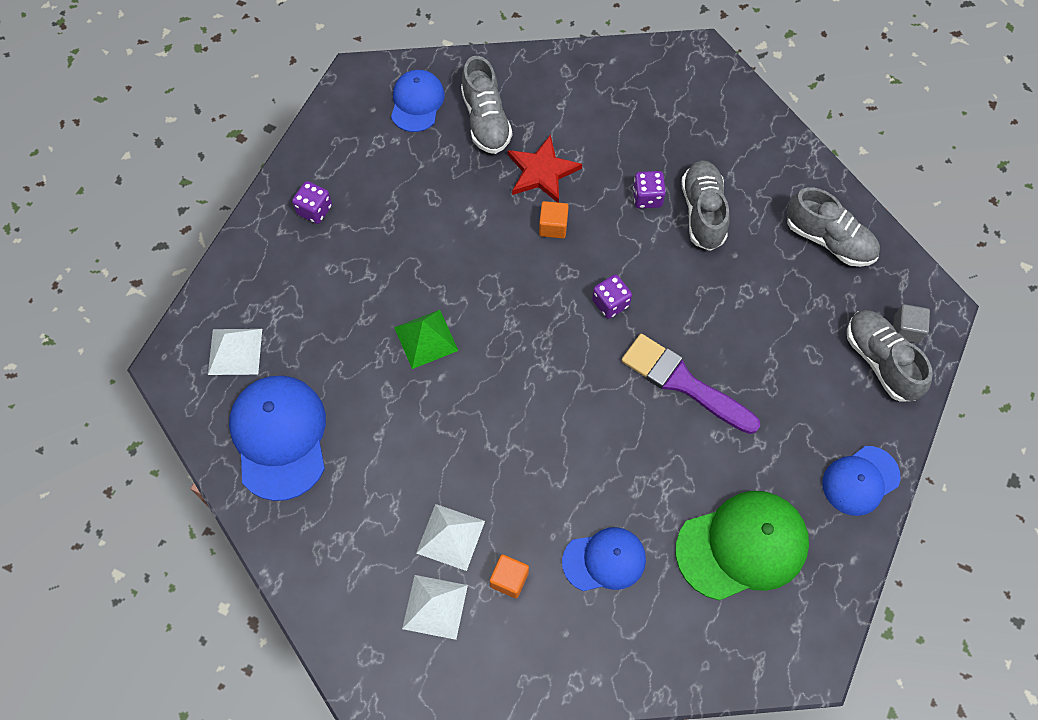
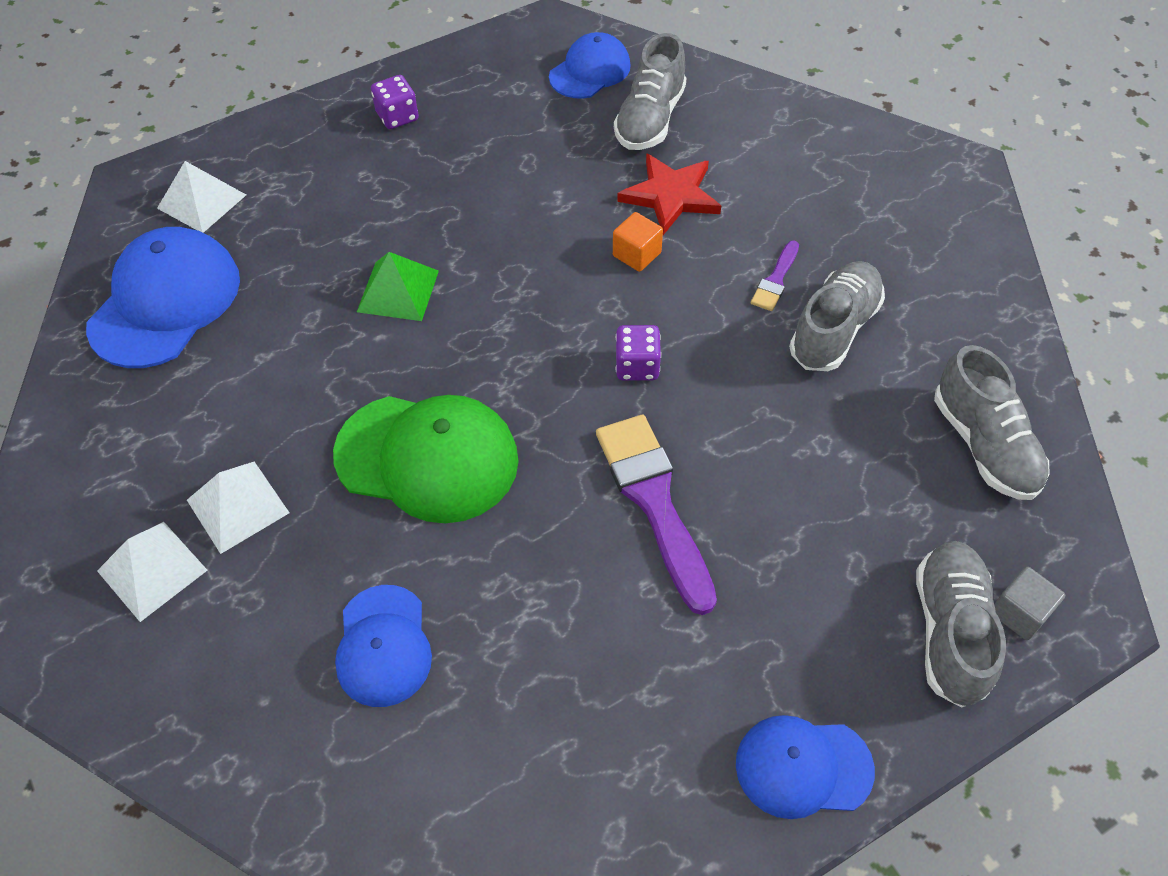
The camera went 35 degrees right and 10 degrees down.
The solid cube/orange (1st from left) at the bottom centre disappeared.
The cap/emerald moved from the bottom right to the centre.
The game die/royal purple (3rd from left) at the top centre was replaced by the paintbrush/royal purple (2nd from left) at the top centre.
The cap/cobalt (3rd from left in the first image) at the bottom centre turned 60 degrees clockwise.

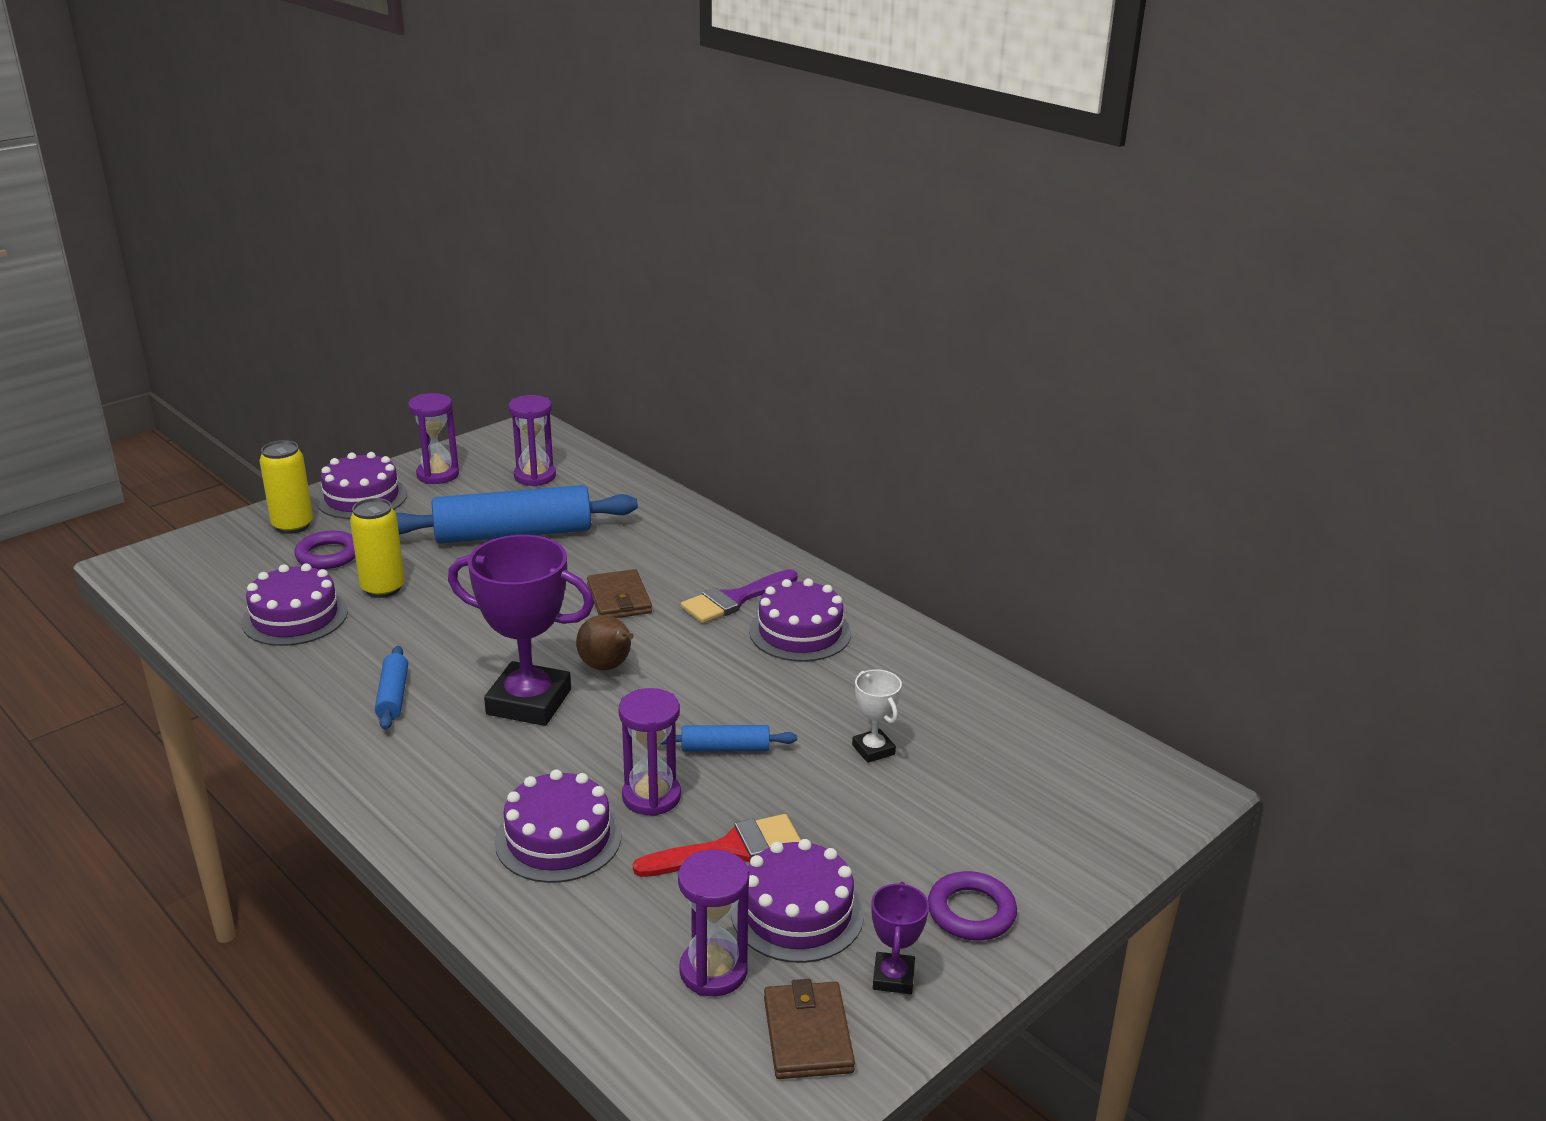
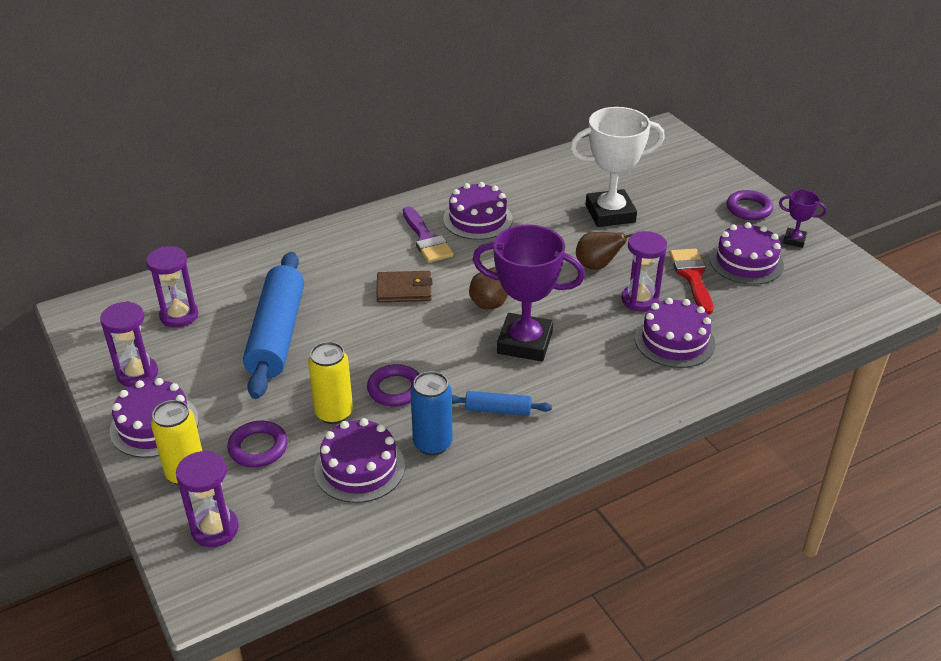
The camera went 75 degrees left and 10 degrees up.
The billfold/brown (2nd from left) at the bottom centre disappeared.
The torus/royal purple (2nd from left) at the centre appeared.
The soda can/cobalt at the centre appeared.
The hourglass/royal purple (4th from left in the first image) moved from the bottom centre to the bottom left.
The rolling pin/cobalt (3rd from left) at the centre was replaced by the pear fruit/brown (2nd from left) at the centre.
The trophy/royal purple (1st from left) at the centre turned 75 degrees clockwise.
The trophy/white at the centre changed to 2.11 times the size.

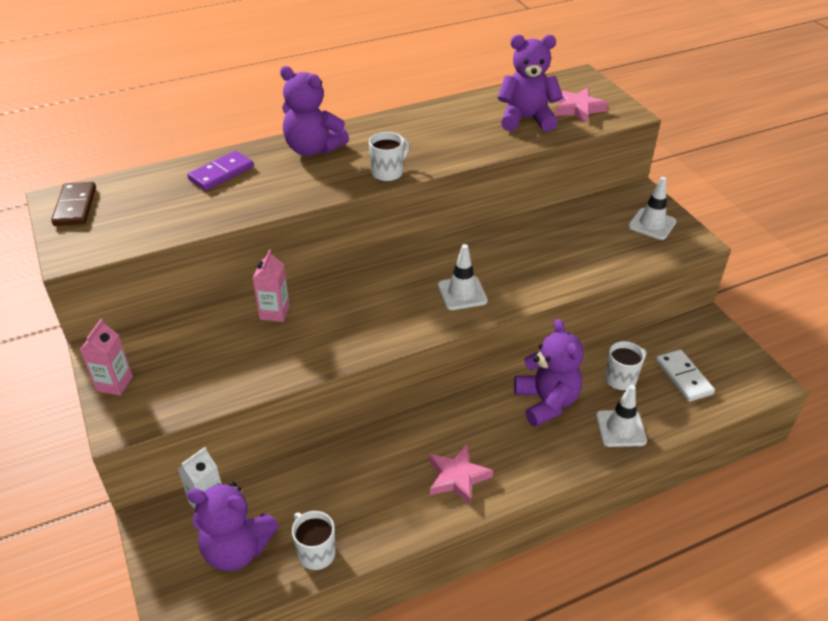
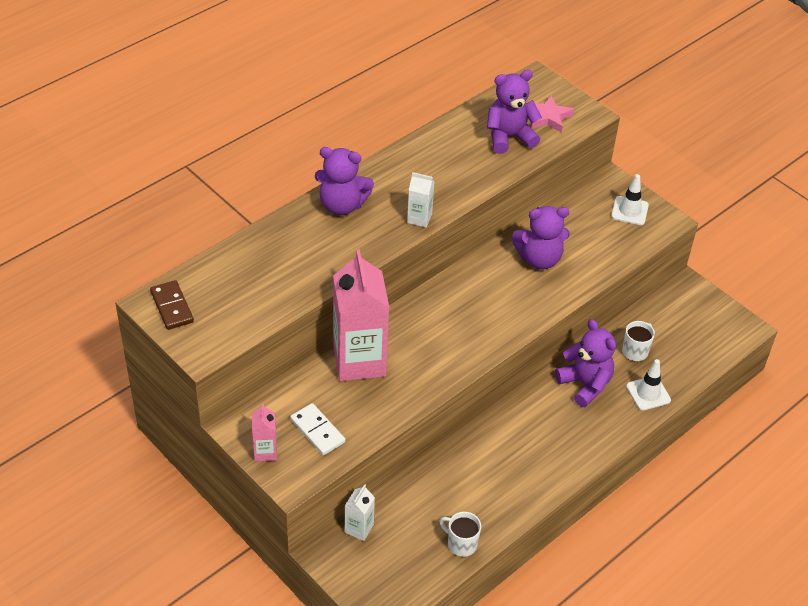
The camera went 20 degrees left and 5 degrees up.
The domino/royal purple at the top left disappeared.
The five-pointed star/pink (1st from left) at the bottom centre disappeared.
The road cone/white (1st from left) at the centre disappeared.
The teddy bear/royal purple (1st from left in the first image) moved from the bottom left to the middle right.
The domino/white moved from the middle right to the bottom centre.
The mug/white (2nd from left) at the top centre was replaced by the milk carton/white (2nd from left) at the top centre.
The milk carton/pink (2nd from left) at the middle left changed to 2.23 times the size.

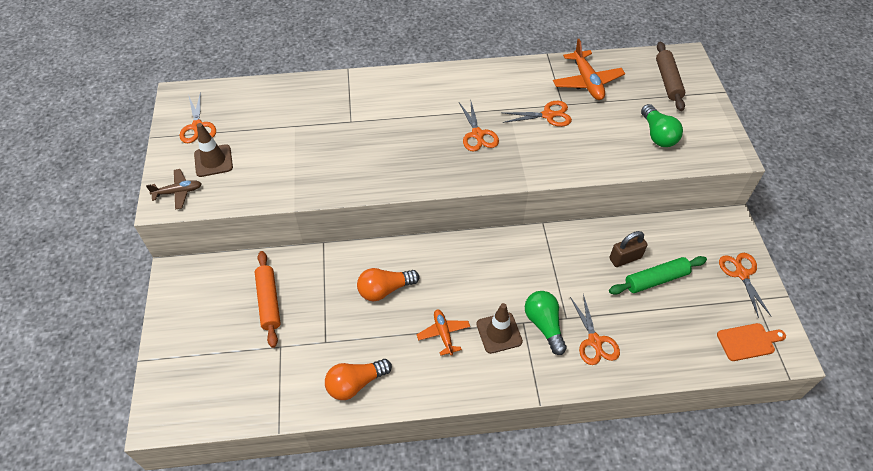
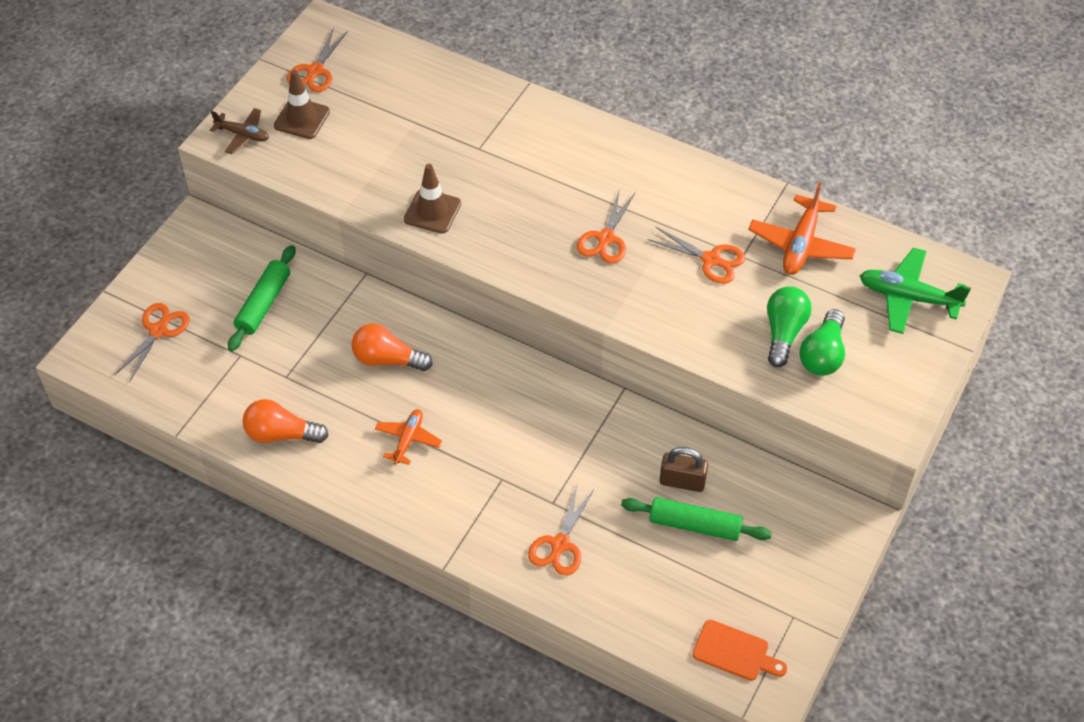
The camera went 35 degrees right and 0 degrees up.
The road cone/brown (2nd from left) moved from the bottom centre to the top centre.
The lightbulb/emerald (1st from left) moved from the bottom centre to the middle right.
The pair of scissors/orange (5th from left in the first image) moved from the middle right to the middle left.
The rolling pin/brown at the top right was replaced by the toy plane/emerald at the middle right.
The rolling pin/orange at the middle left became the rolling pin/emerald (1st from left) at the middle left.

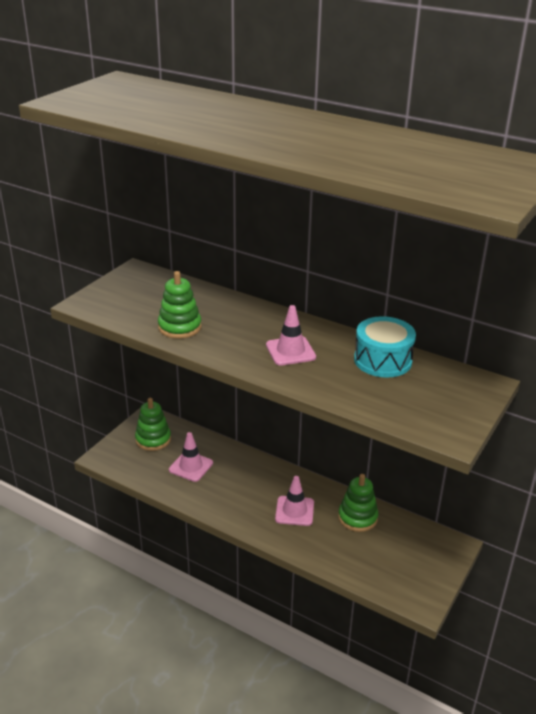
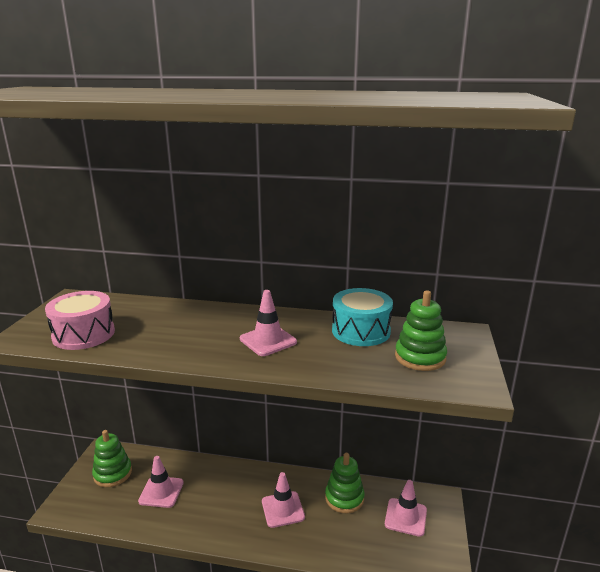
The camera went 20 degrees left and 10 degrees down.
The snare drum/pink at the middle left appeared.
The road cone/pink (4th from left) at the bottom right appeared.
The ring stacker/emerald (2nd from left in the first image) moved from the centre to the middle right.

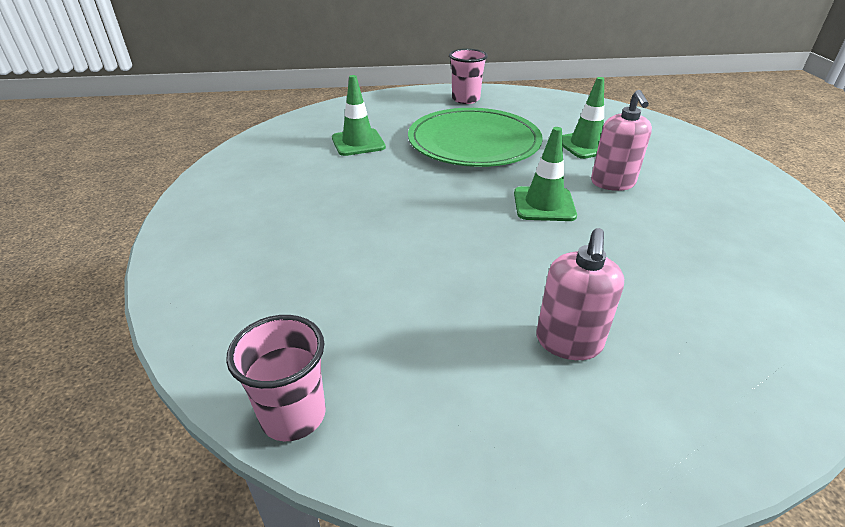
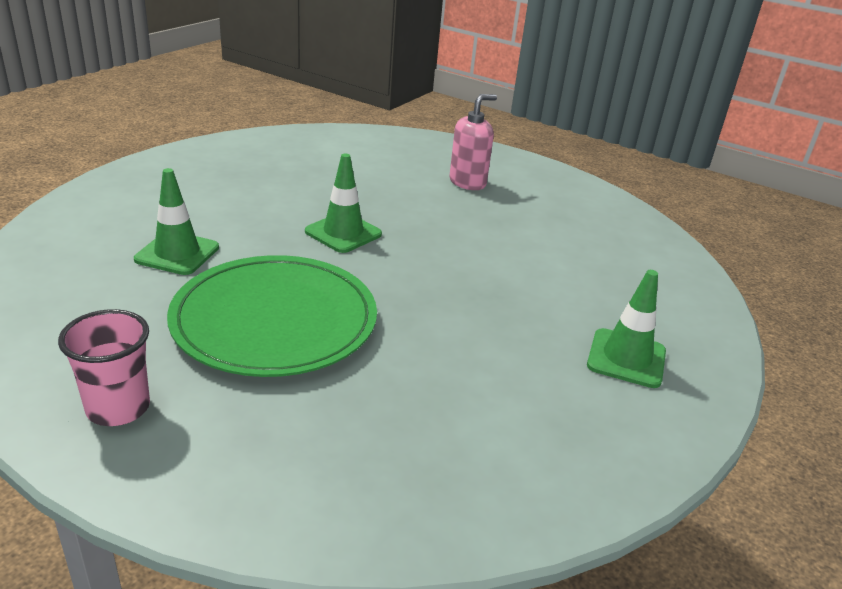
The camera went 145 degrees left and 5 degrees down.
The cup/pink (1st from left) at the bottom left disappeared.
The soap dispenser/pink (2nd from left) at the top right disappeared.
The road cone/emerald (1st from left in the first image) moved from the top centre to the middle right.

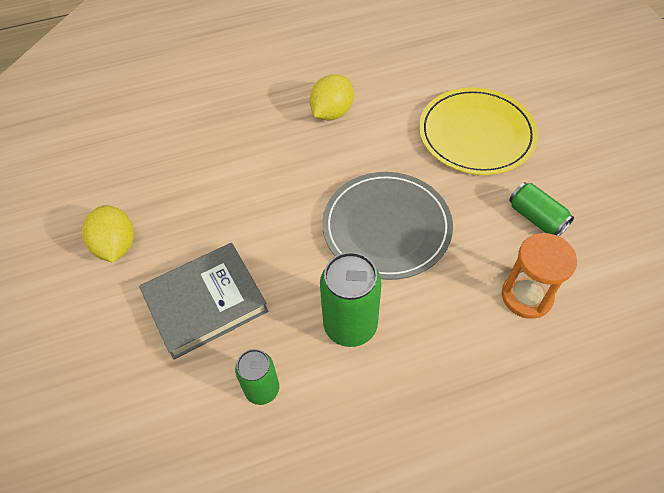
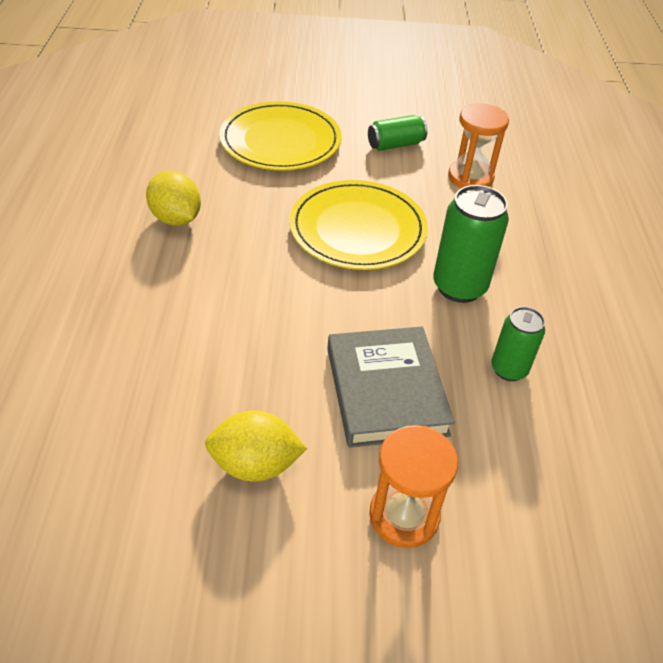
The camera went 75 degrees left and 10 degrees down.
The hourglass/orange (1st from left) at the bottom centre appeared.
The plate/gray at the centre became the plate/bright yellow (2nd from left) at the centre.

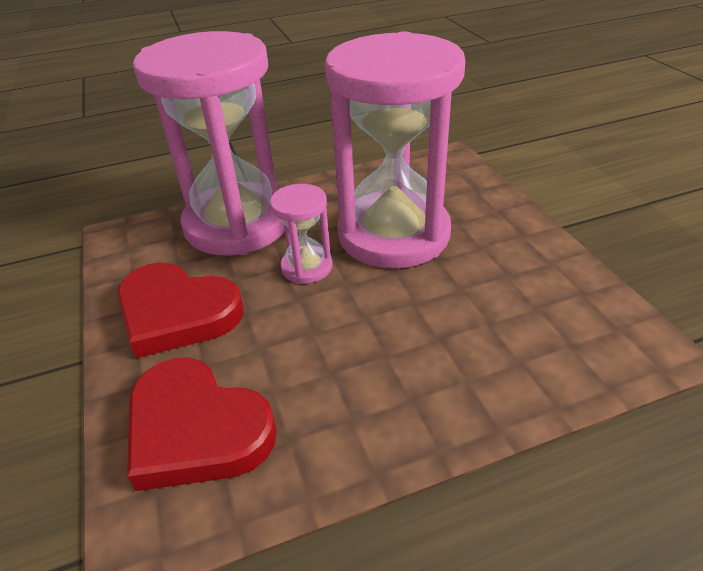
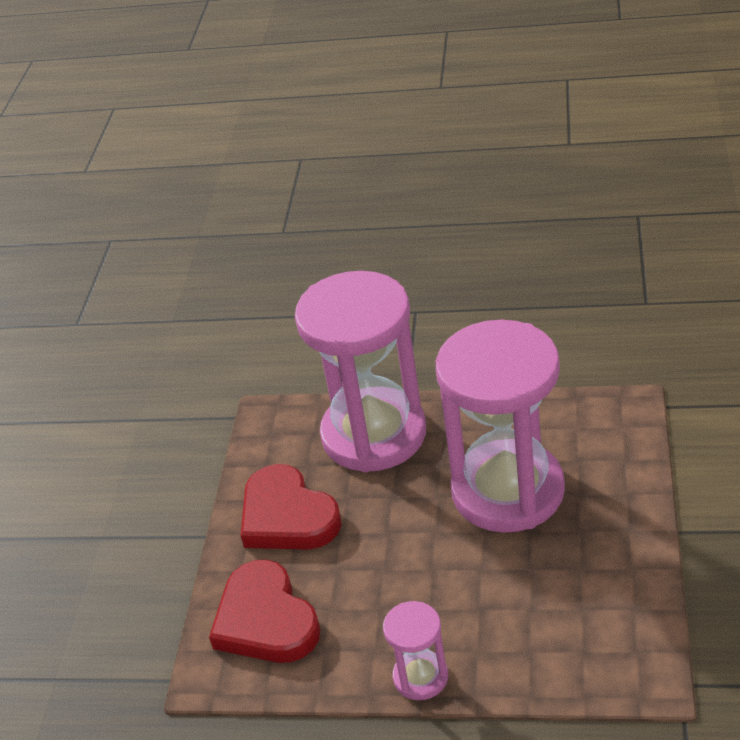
The camera went 30 degrees right and 0 degrees up.
The hourglass/pink (2nd from left) moved from the centre to the bottom centre.

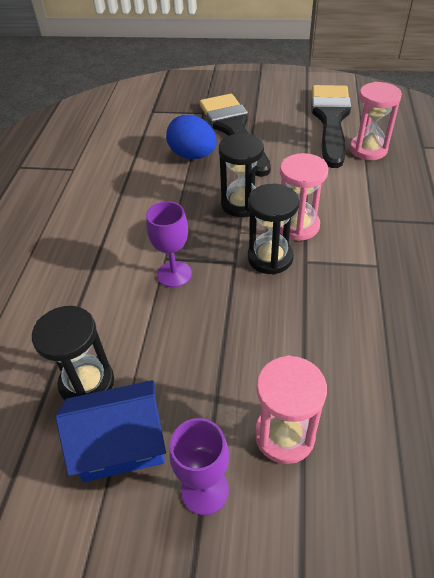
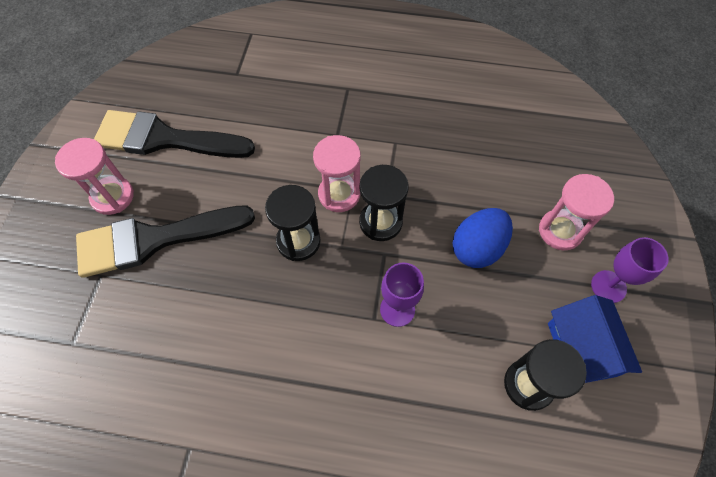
The camera went 90 degrees left and 15 degrees up.
The egg shape/cobalt moved from the top centre to the middle right.
The hourglass/pink (3rd from left in the first image) moved from the top right to the middle left.

